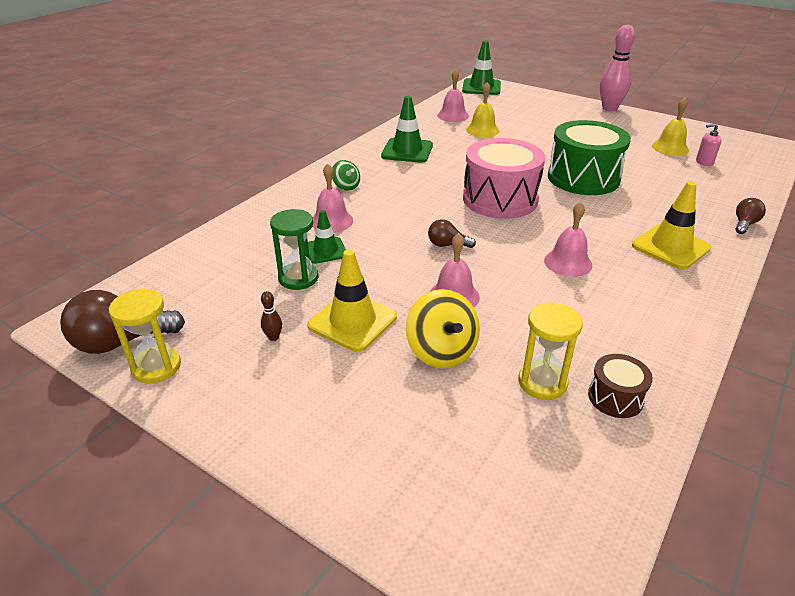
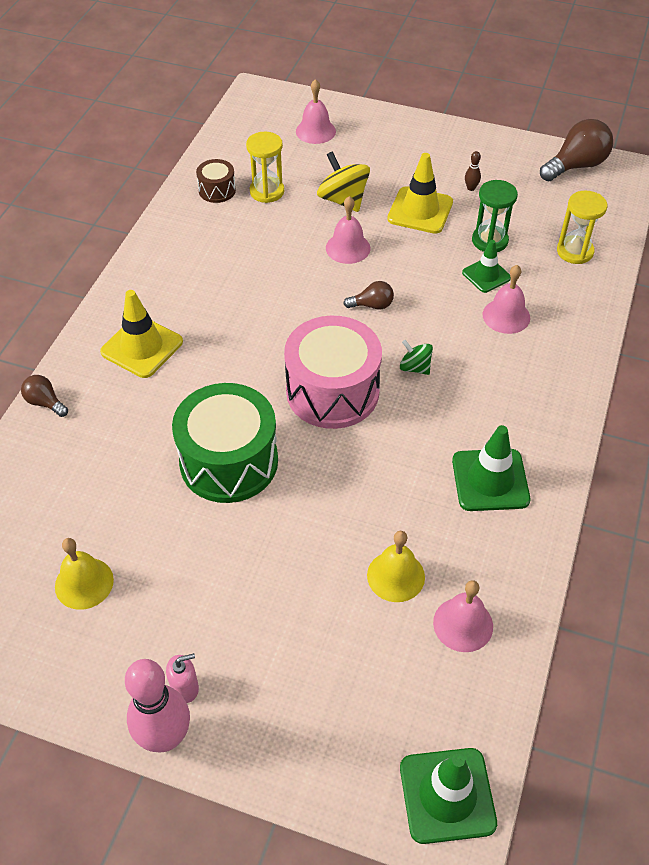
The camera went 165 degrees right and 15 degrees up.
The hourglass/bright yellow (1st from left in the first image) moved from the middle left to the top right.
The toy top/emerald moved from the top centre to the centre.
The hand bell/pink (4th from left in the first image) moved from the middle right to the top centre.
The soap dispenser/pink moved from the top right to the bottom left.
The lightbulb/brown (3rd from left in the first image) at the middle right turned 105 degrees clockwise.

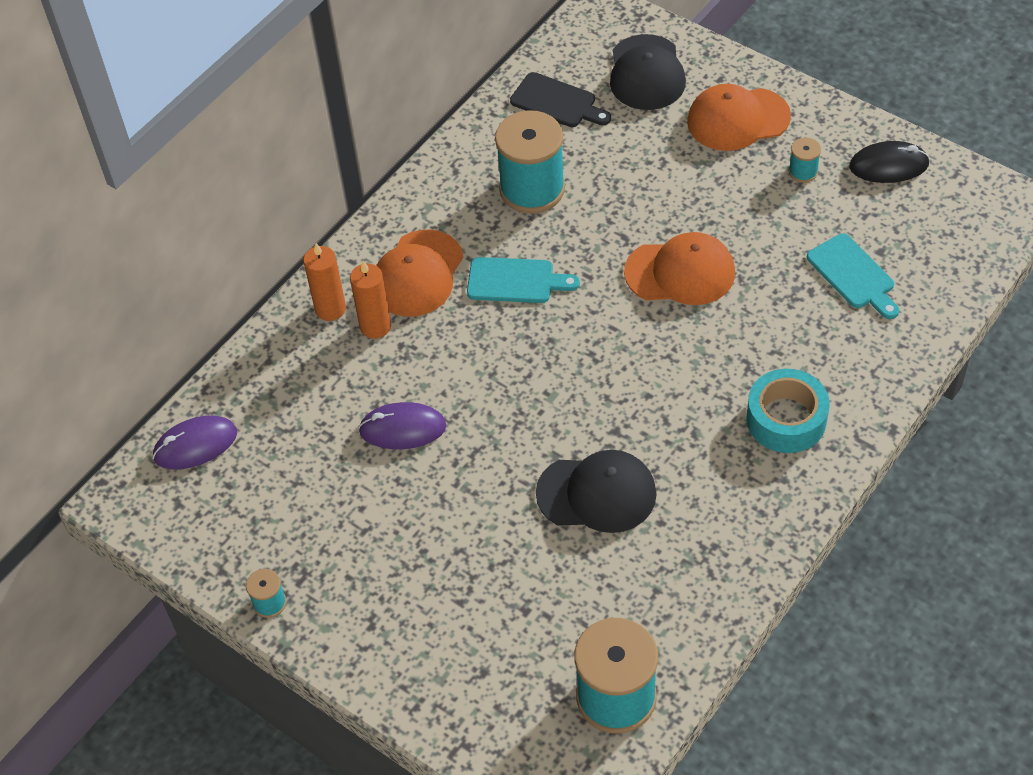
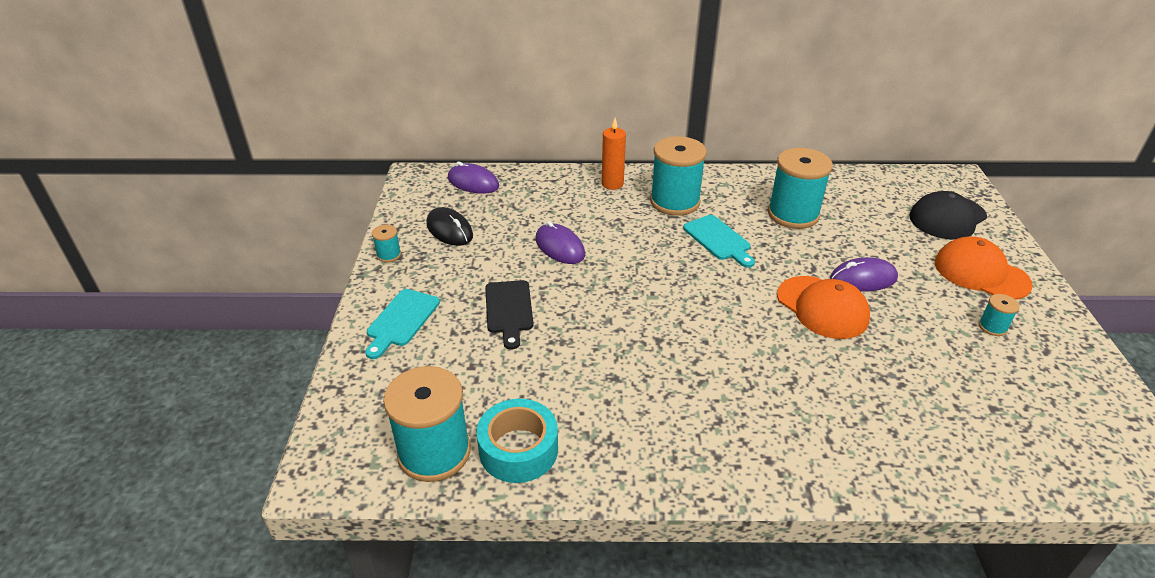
The camera went 50 degrees right and 15 degrees down.
The candle/orange (2nd from left) at the centre disappeared.
The cap/ebony (1st from left) at the centre disappeared.
The computer mouse/royal purple (3rd from left) at the middle right appeared.
The cutting board/ebony moved from the top centre to the centre.
The tape/teal moved from the middle right to the bottom centre.
The cutting board/teal (2nd from left in the first image) moved from the middle right to the centre.
The computer mouse/ebony moved from the top right to the centre.
The cap/orange (1st from left) at the centre was replaced by the spool/teal (3rd from left) at the top centre.

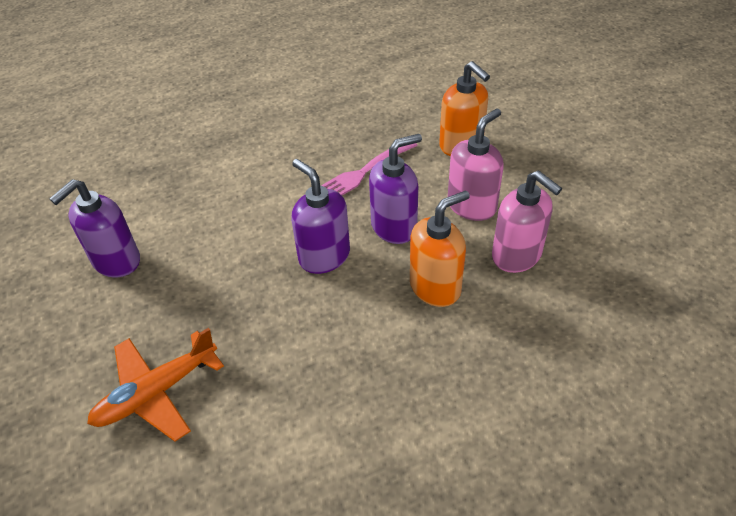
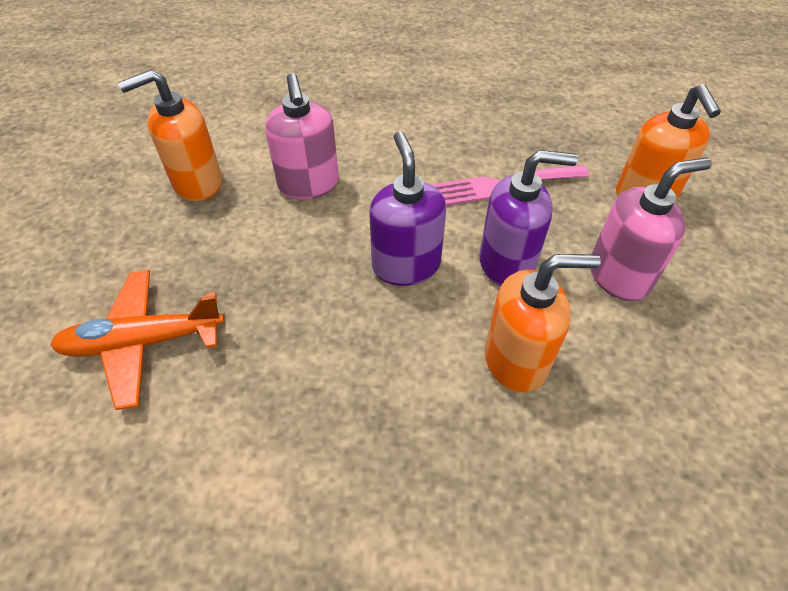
The camera went 25 degrees right and 5 degrees up.
The soap dispenser/pink (2nd from left in the first image) moved from the middle right to the top centre.
The soap dispenser/royal purple (1st from left) at the middle left became the soap dispenser/orange (1st from left) at the top left.

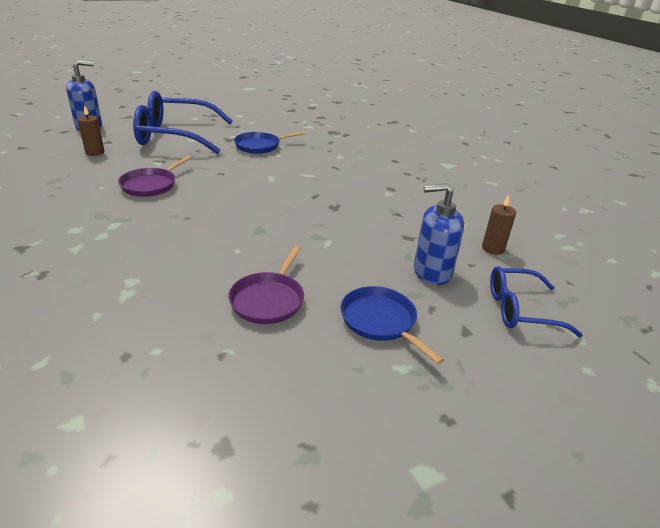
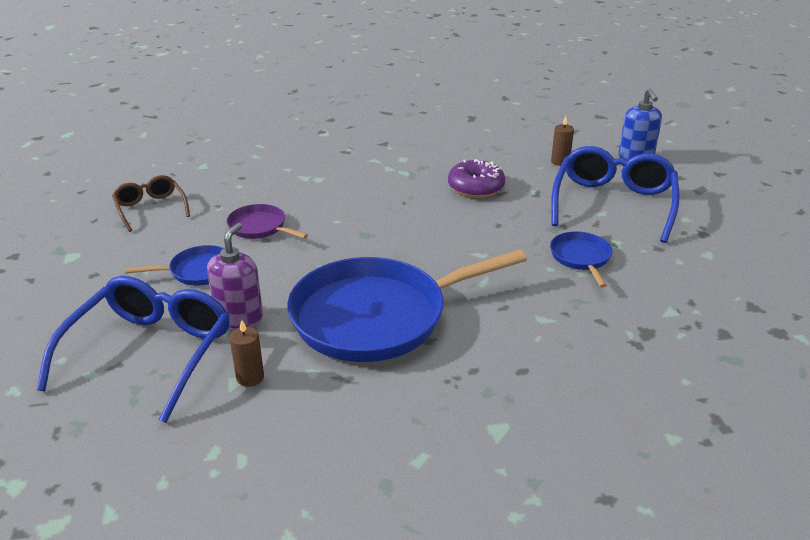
The camera went 110 degrees right and 0 degrees up.
The eyeglasses/brown at the middle left appeared.
The frying pan/cobalt (2nd from left) at the centre appeared.
The frying pan/royal purple (1st from left) at the middle left was replaced by the donut/royal purple at the top centre.
The soap dispenser/cobalt (2nd from left) at the centre became the soap dispenser/royal purple at the middle left.
The eyeglasses/cobalt (2nd from left in the first image) at the middle right changed to 1.80 times the size.

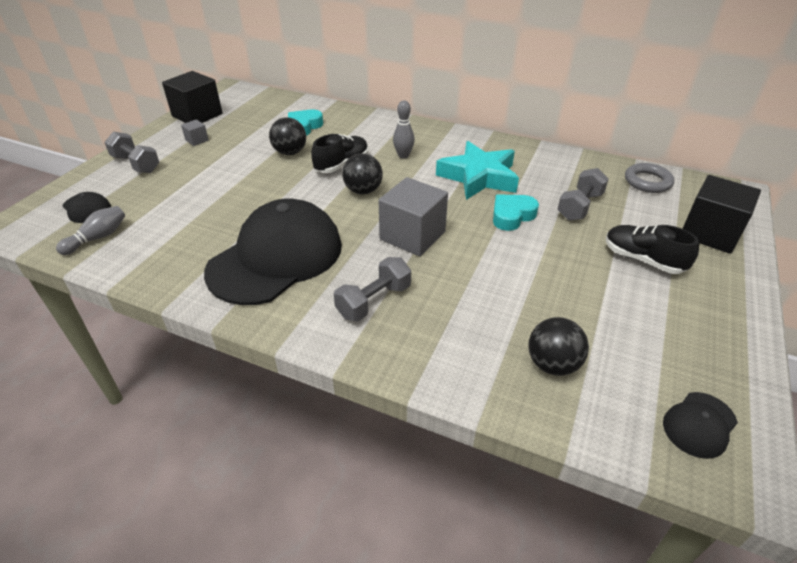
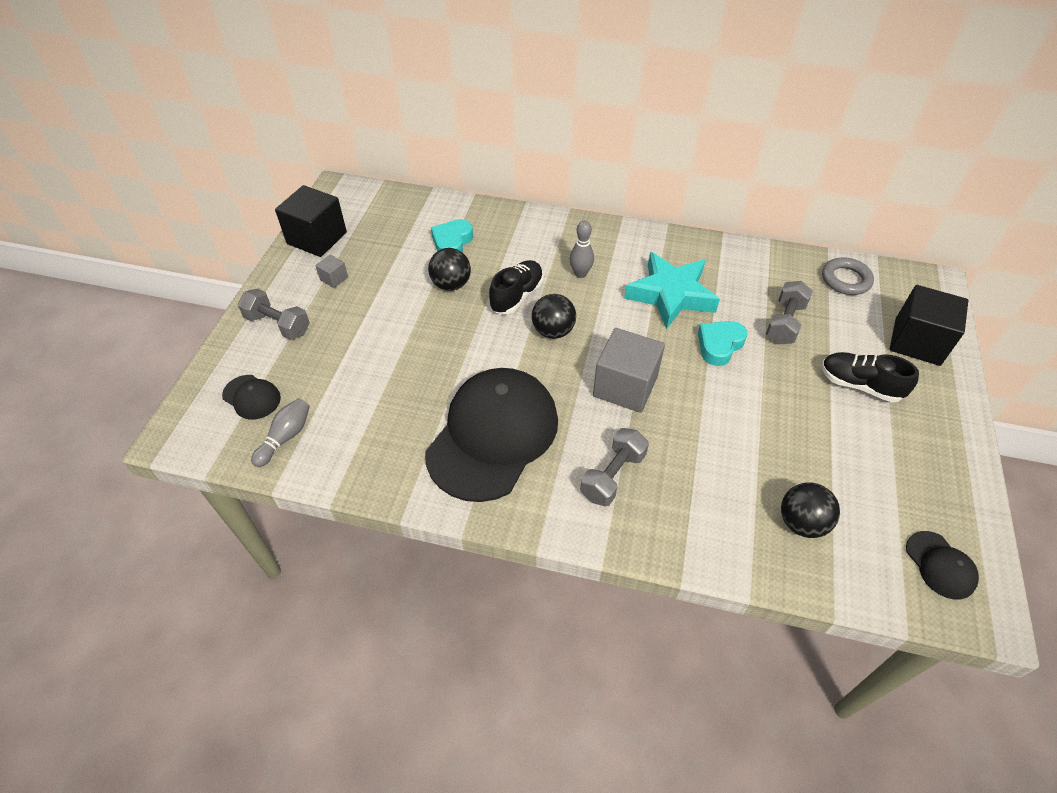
The camera went 10 degrees left and 10 degrees up.
The cap/ebony (3rd from left) at the bottom right turned 60 degrees counterclockwise.

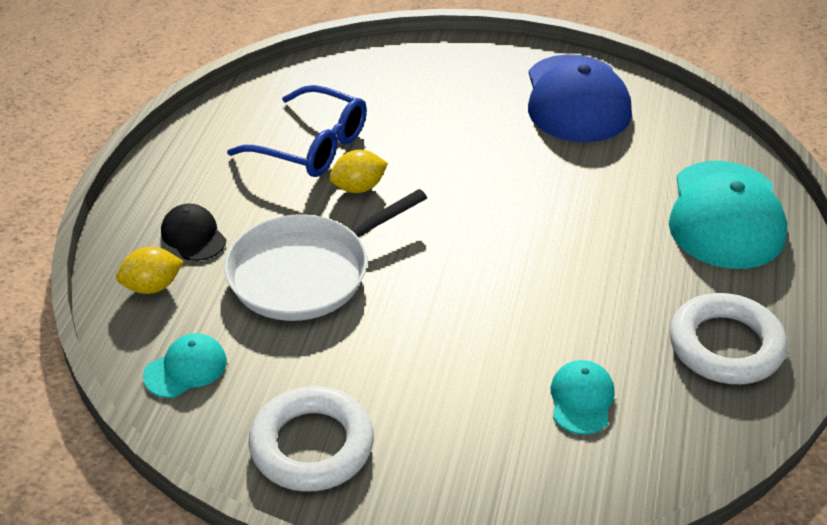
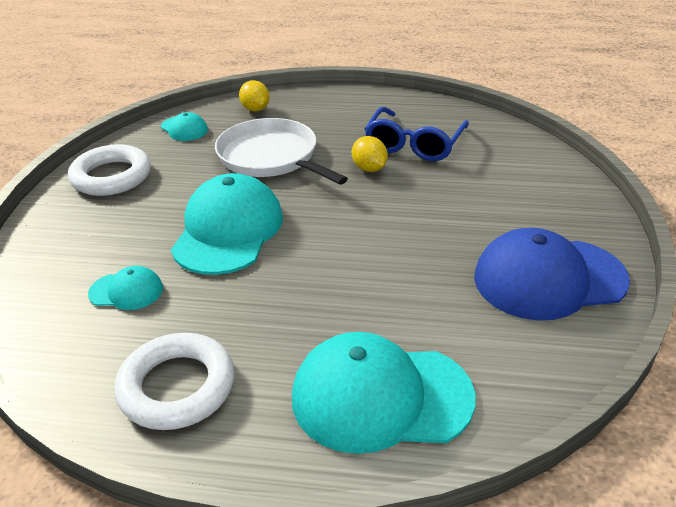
The camera went 85 degrees right and 5 degrees down.
The cap/ebony at the middle left disappeared.
The cap/teal (3rd from left) at the centre appeared.

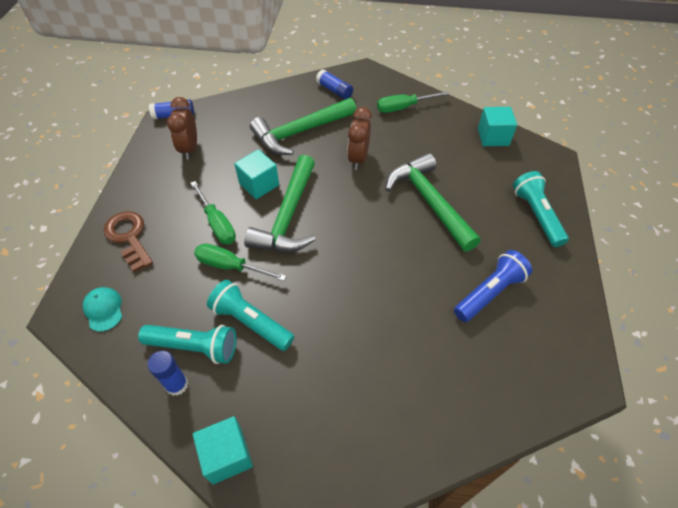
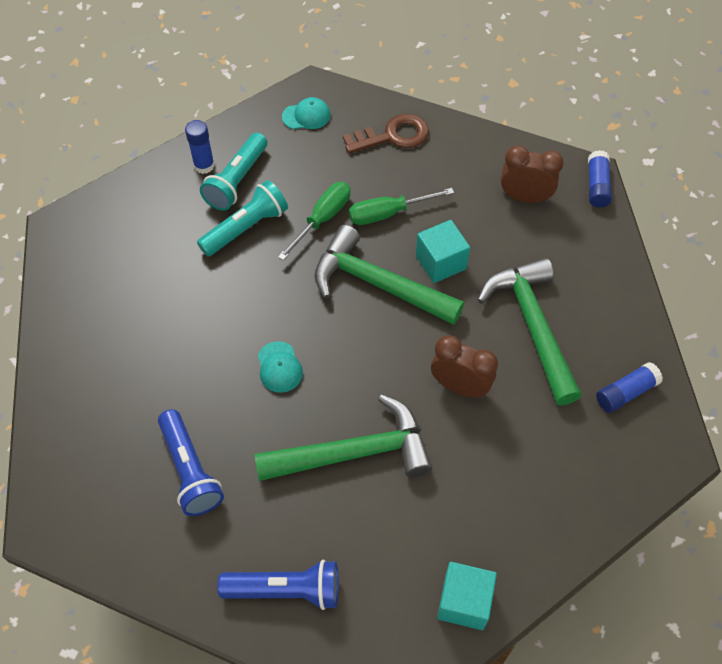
The camera went 105 degrees right and 5 degrees up.
The solid cube/teal (1st from left) at the bottom left disappeared.
The flat screwdriver/emerald (3rd from left) at the top centre disappeared.
The cap/teal (1st from left) at the centre appeared.
The torch/teal (3rd from left) at the middle right became the torch/cobalt (2nd from left) at the bottom centre.

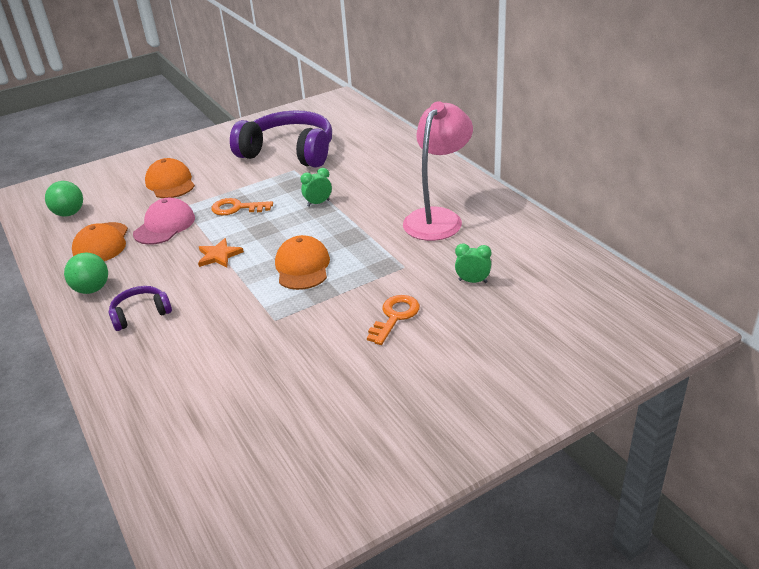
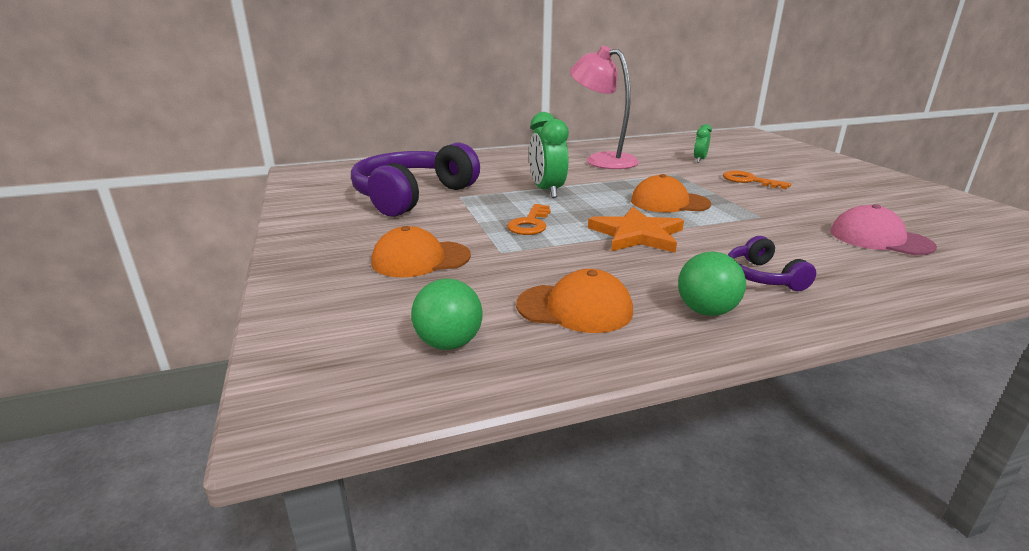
The camera went 80 degrees left and 10 degrees down.
The cap/pink moved from the middle left to the middle right.
The five-pointed star/orange at the middle left changed to 1.69 times the size.
The clock/emerald (1st from left) at the top centre changed to 1.84 times the size.

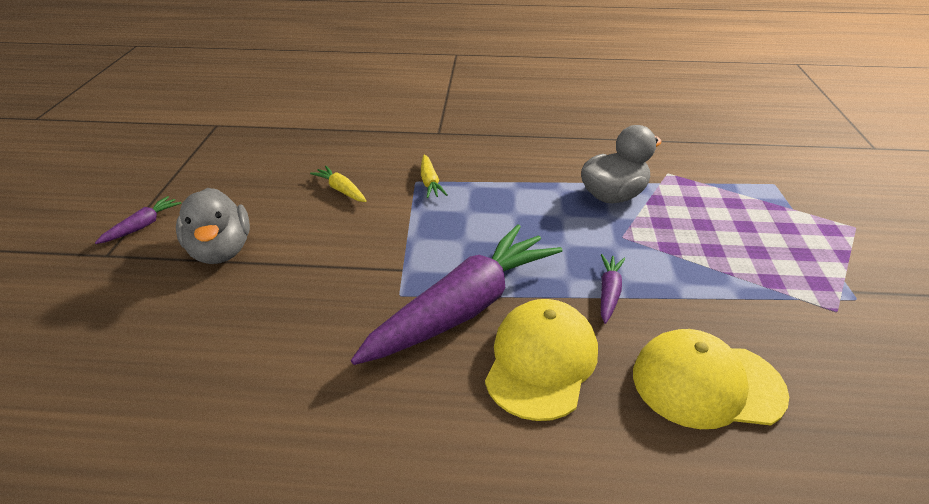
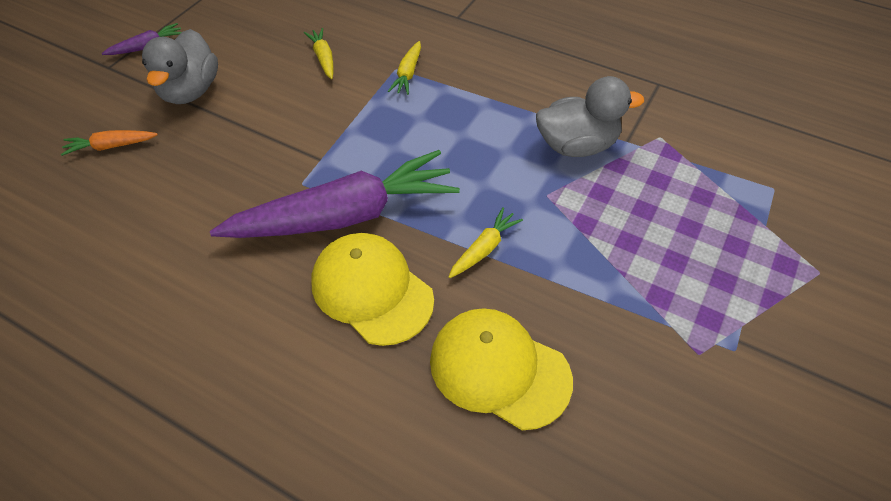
The camera went 25 degrees right and 15 degrees up.
The root vegetable/orange at the top left appeared.
The root vegetable/royal purple (3rd from left) at the centre became the root vegetable/bright yellow (3rd from left) at the centre.
The cap/bright yellow (1st from left) at the bottom centre turned 90 degrees counterclockwise.

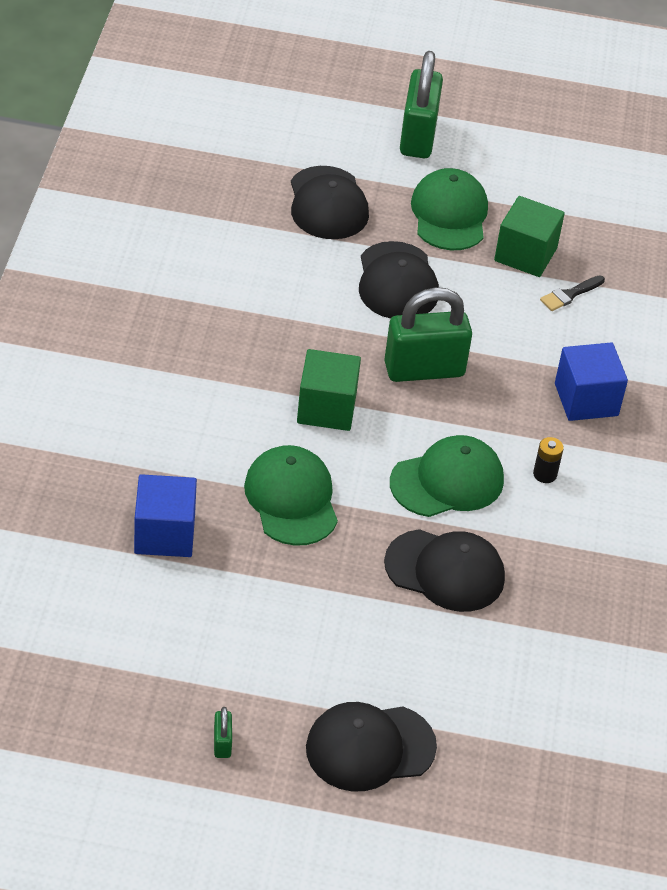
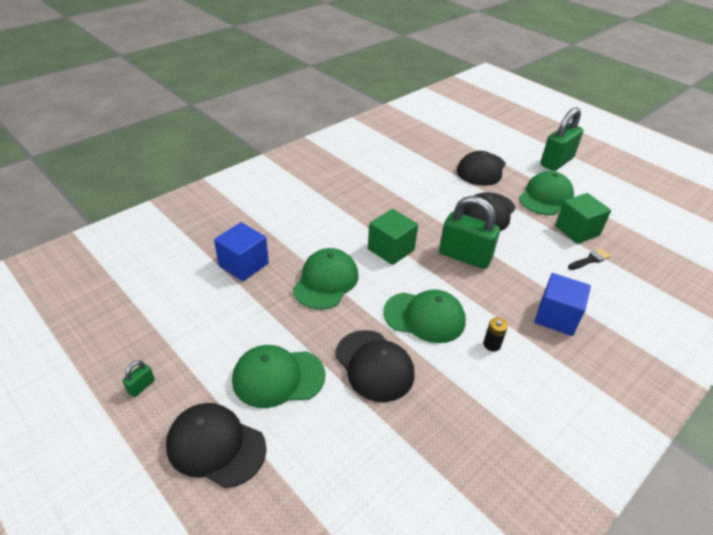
The camera went 40 degrees right and 5 degrees down.
The cap/emerald (1st from left) at the bottom centre appeared.
The paintbrush/ebony at the top right turned 150 degrees clockwise.

